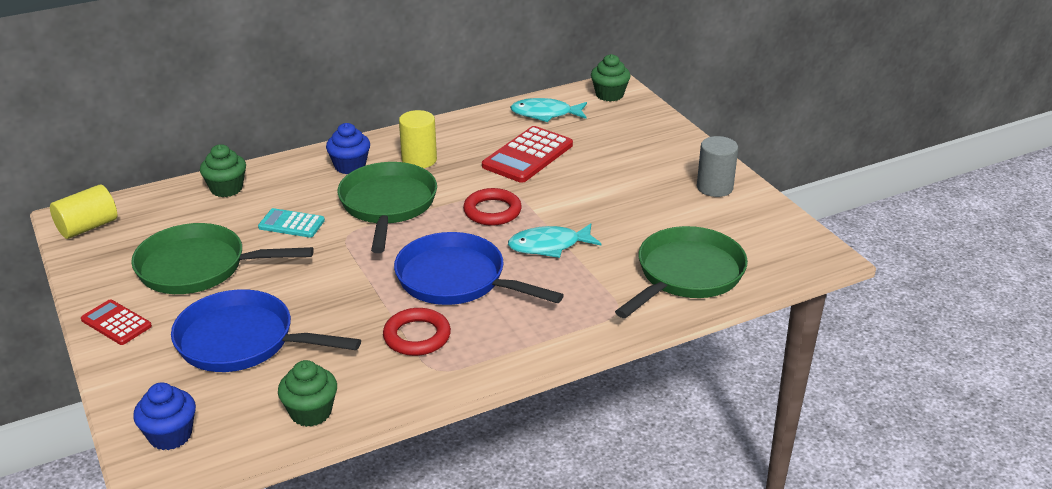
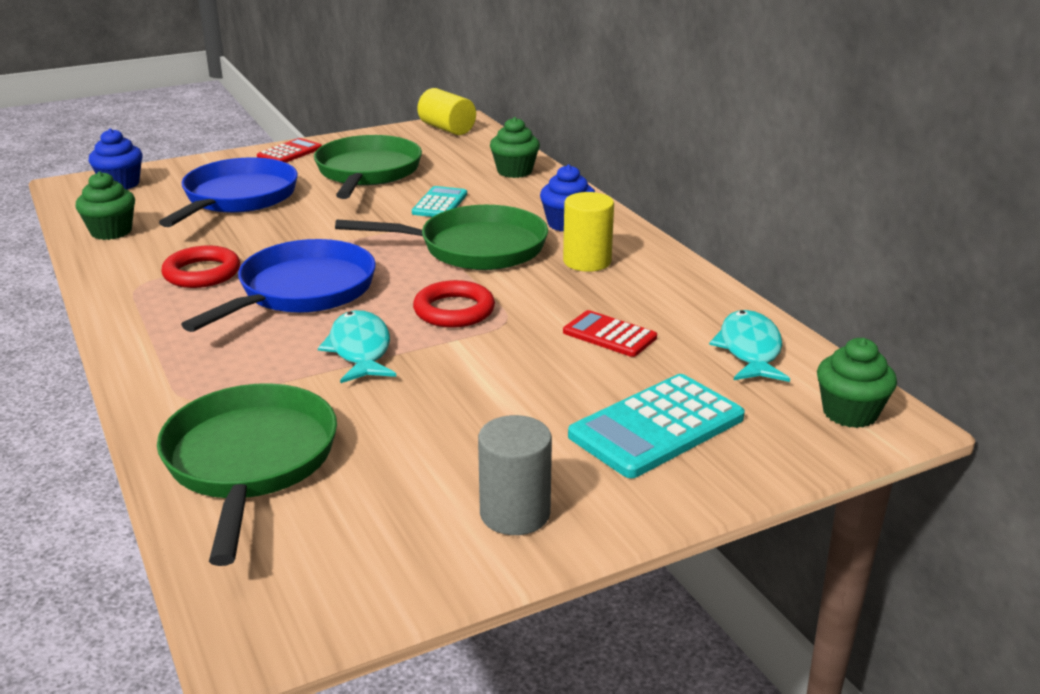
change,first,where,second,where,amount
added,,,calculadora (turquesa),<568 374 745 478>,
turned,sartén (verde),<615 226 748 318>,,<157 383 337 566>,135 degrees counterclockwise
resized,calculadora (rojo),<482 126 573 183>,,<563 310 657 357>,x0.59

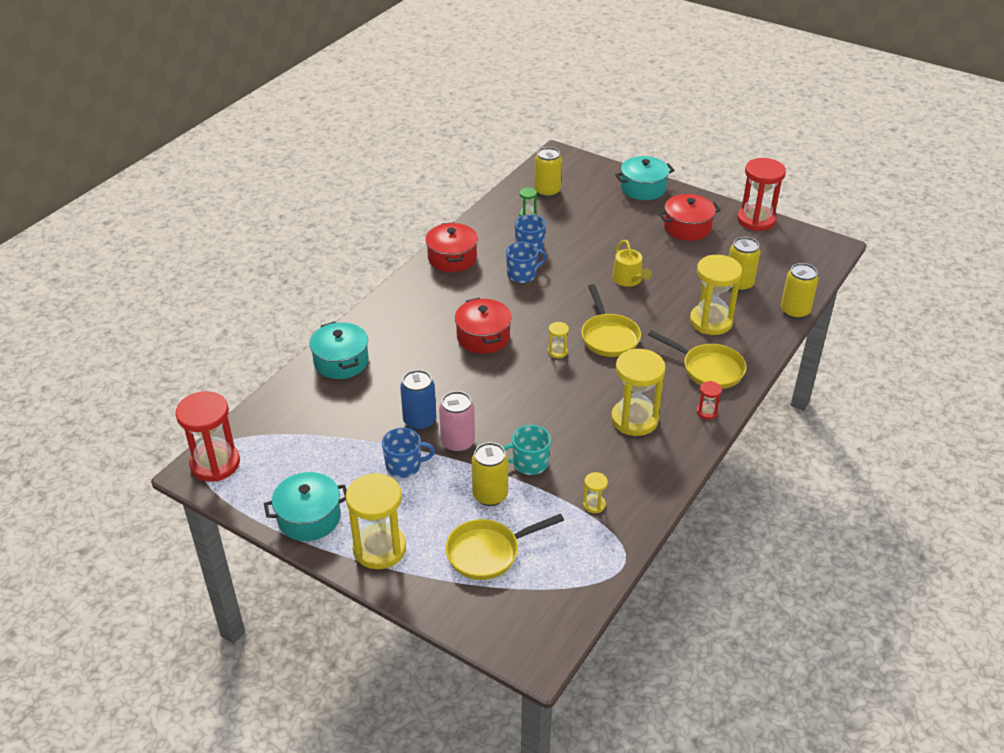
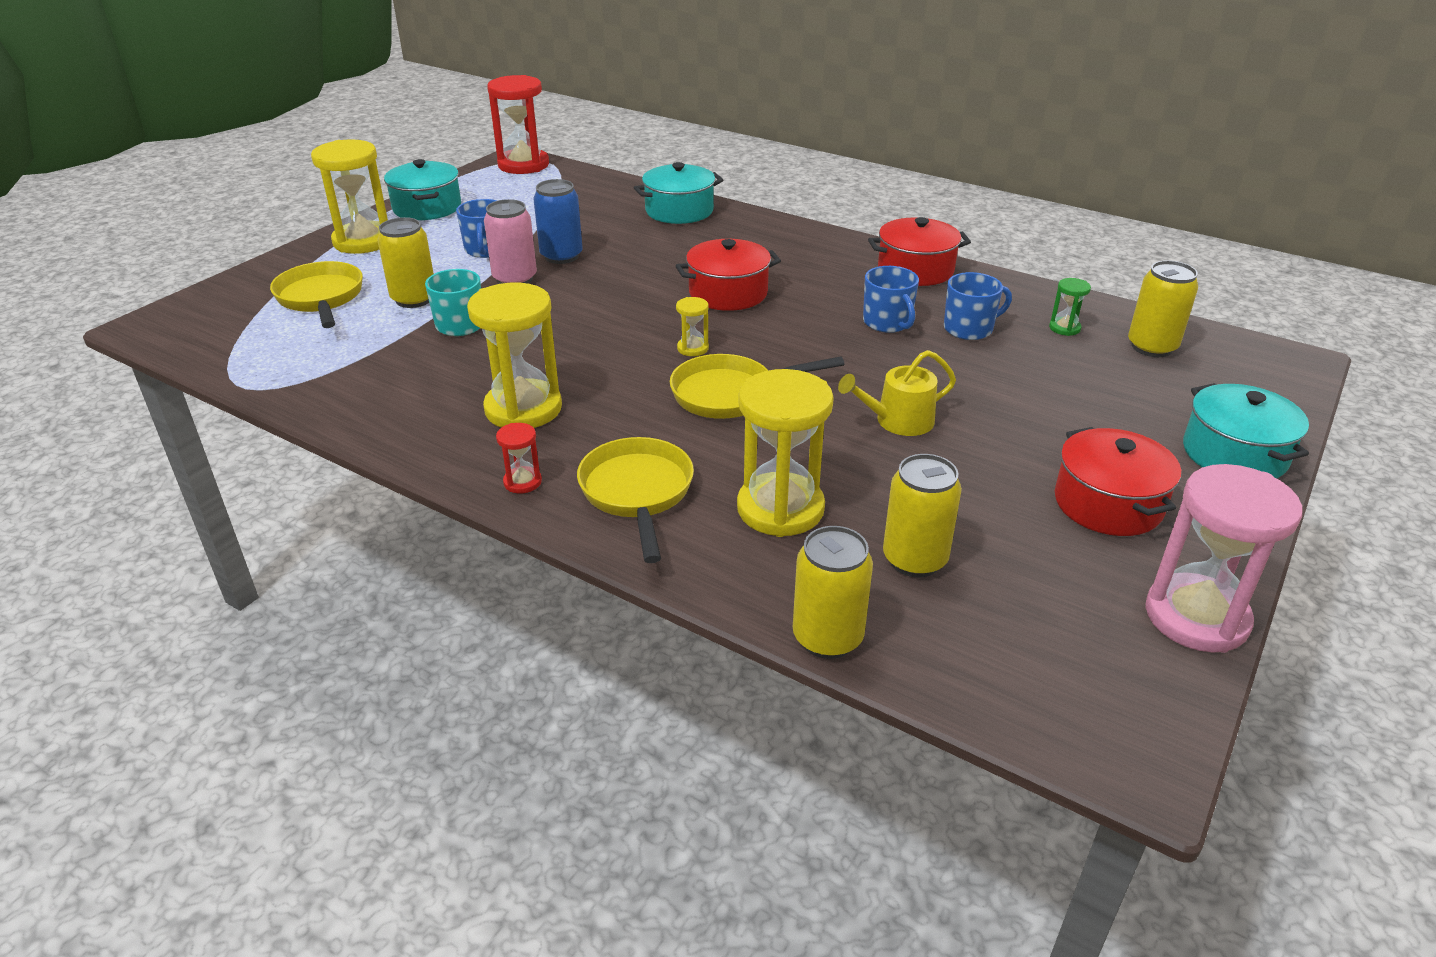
change,first,where,second,where,amount
removed,reloj de arena (amarillo),<583 472 608 513>,,,
recoloured,reloj de arena (rojo),<737 158 786 231>,reloj de arena (rosa),<1145 464 1302 653>,
turned,sartén (amarillo),<648 330 746 389>,,<577 437 694 563>,135 degrees clockwise

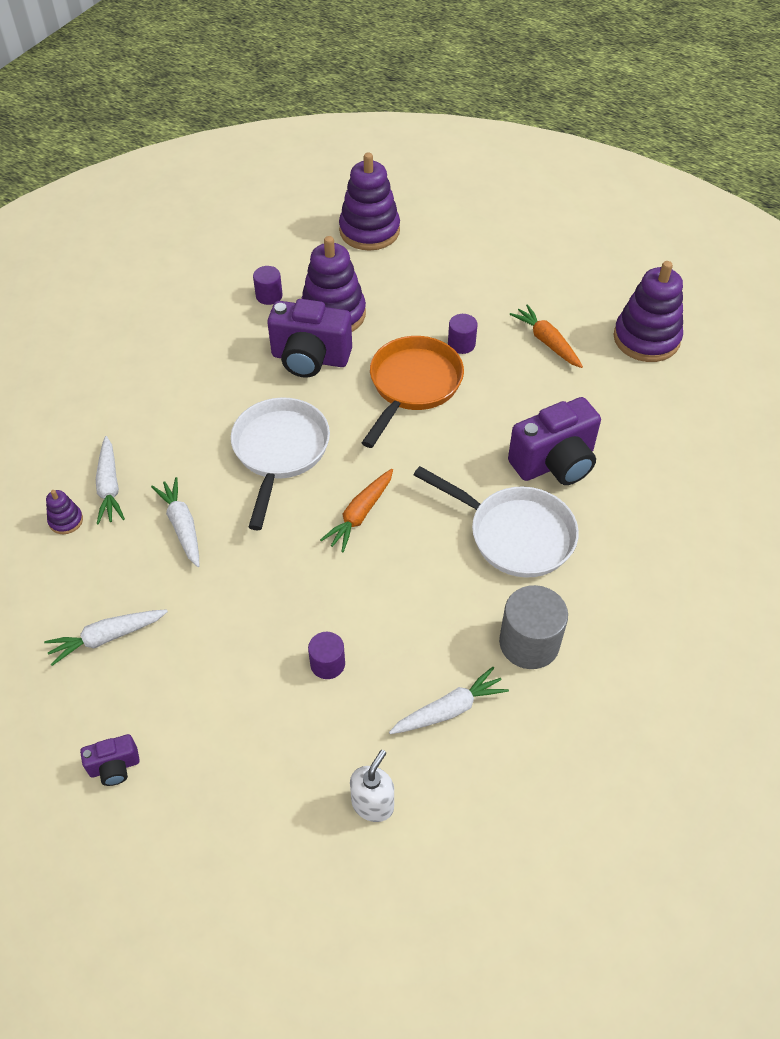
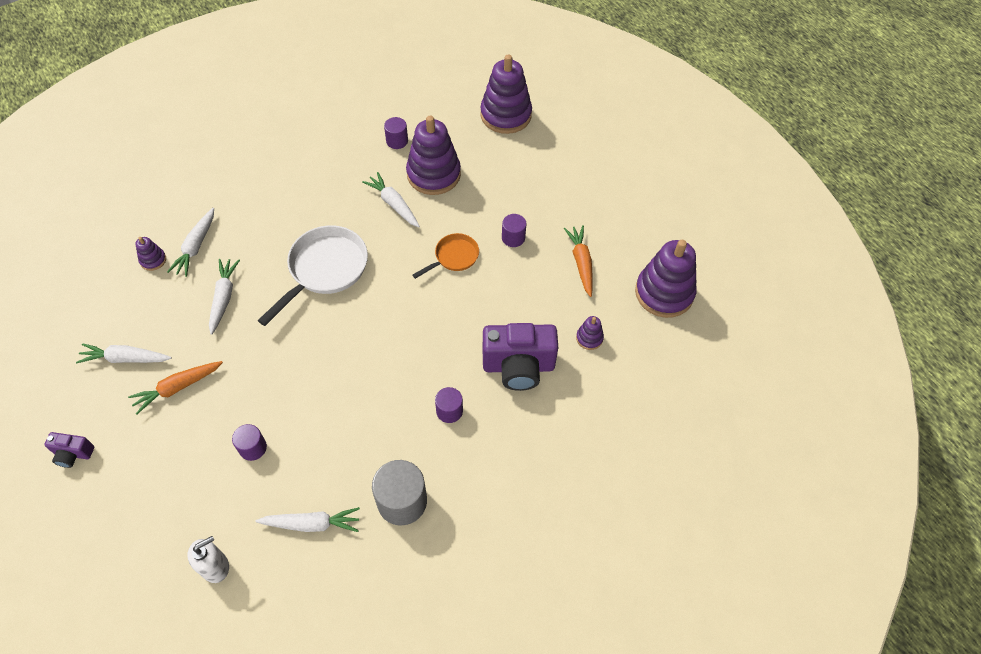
change,first,where,second,where,amount
added,,,juguete apilable (morado),<576 316 604 350>,
moved,zanahoria (naranja),<320 469 393 552>,,<128 361 223 414>,
replaced,cámara (morado),<267 299 352 378>,zanahoria (blanco),<362 172 420 228>,
replaced,sartén (blanco),<414 466 579 578>,cilindro (morado),<435 387 463 423>,
resized,sartén (naranja),<362 336 464 448>,,<412 233 479 279>,x0.56

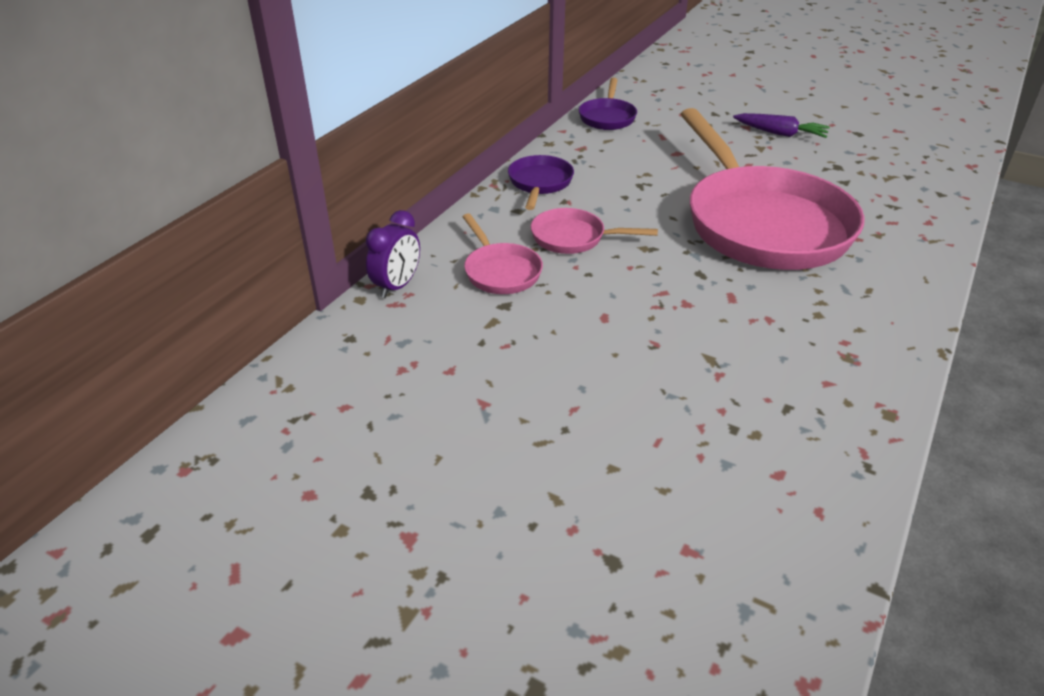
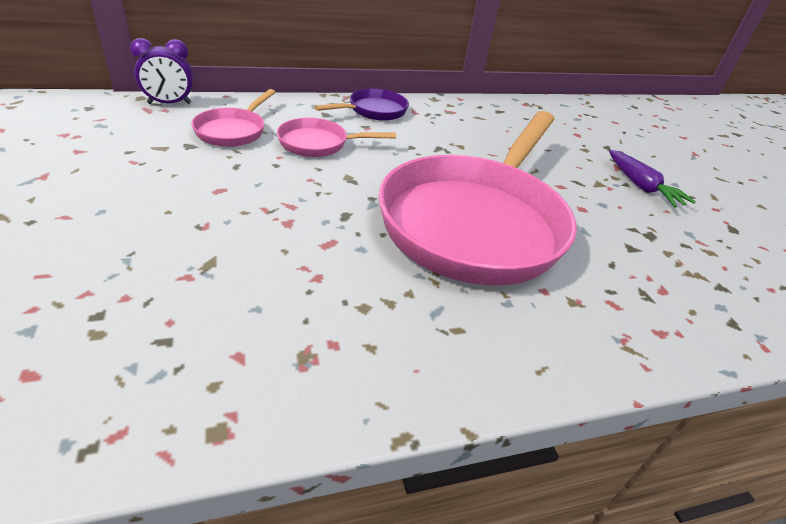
change,first,where,second,where,amount
removed,sartén (morado),<579 78 637 130>,,,
turned,sartén (rosa),<531 208 658 254>,,<277 118 396 157>,60 degrees counterclockwise

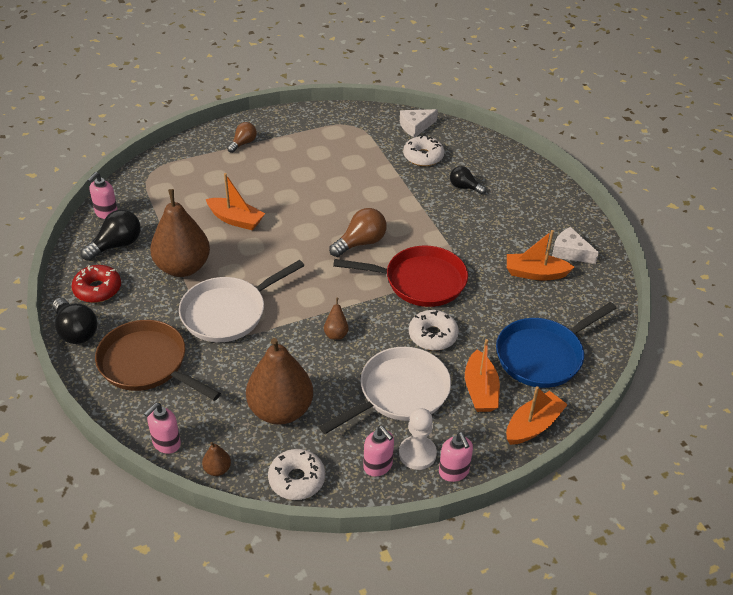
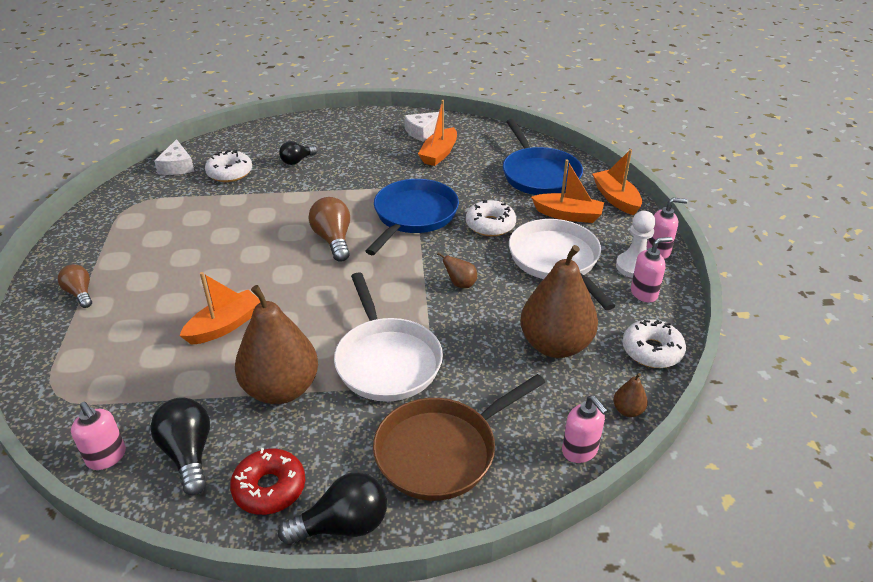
change,first,where,second,where,amount
recoloured,sartén (rojo),<333 246 468 307>,sartén (azul),<365 179 459 255>,

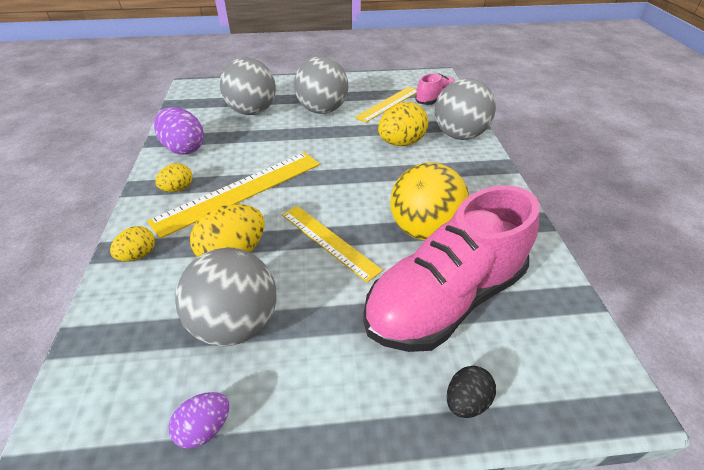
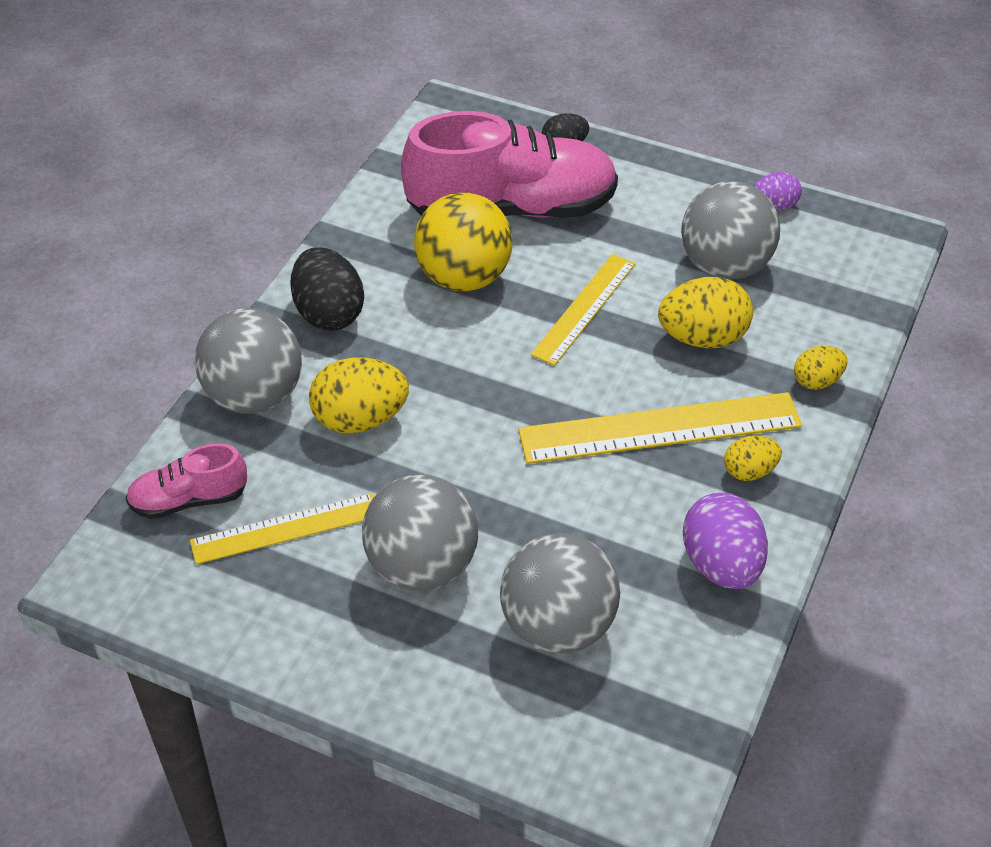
change,first,where,second,where,amount
added,,,huevo (negro),<290 247 364 330>,
turned,regla (amarillo),<282 206 383 283>,,<531 254 635 366>,45 degrees clockwise

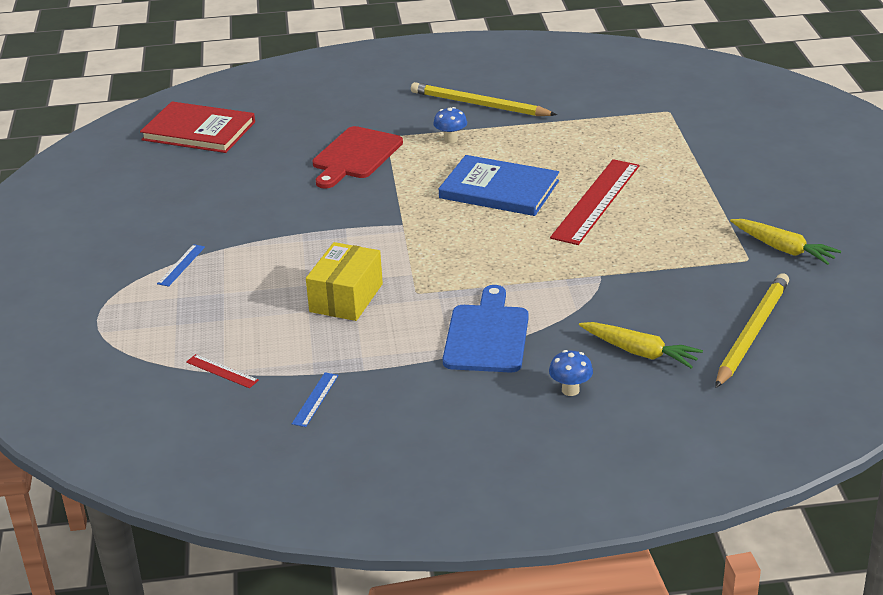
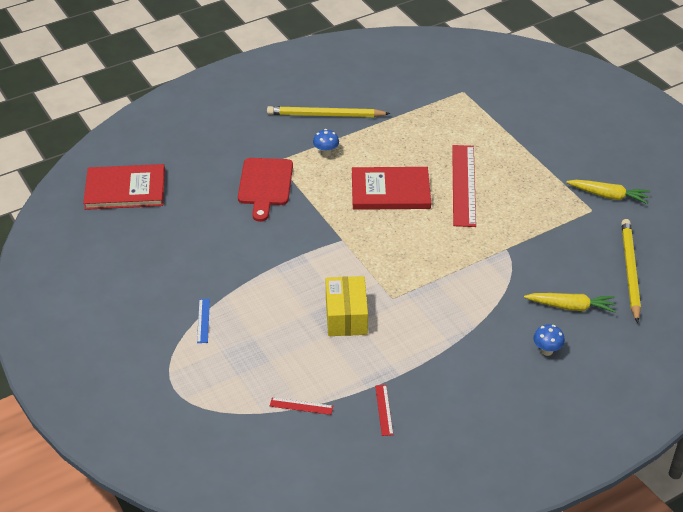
change,first,where,second,where,amount
removed,tabla de cortar (azul),<443 285 529 373>,,,
recoloured,regla (azul),<292 372 339 427>,regla (rojo),<375 385 393 436>,
recoloured,libro (azul),<439 155 559 216>,libro (rojo),<352 167 431 210>,

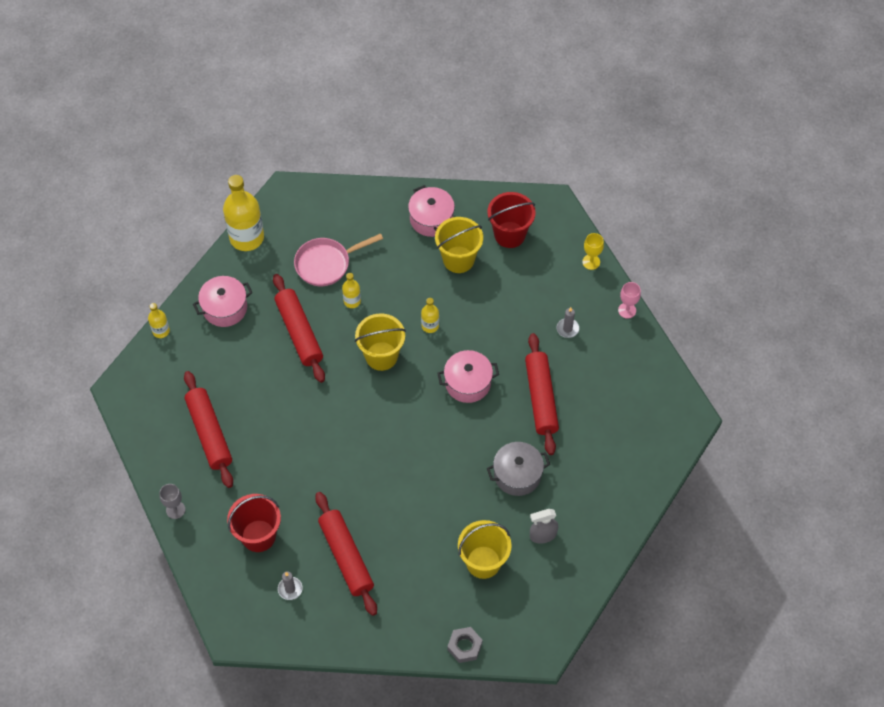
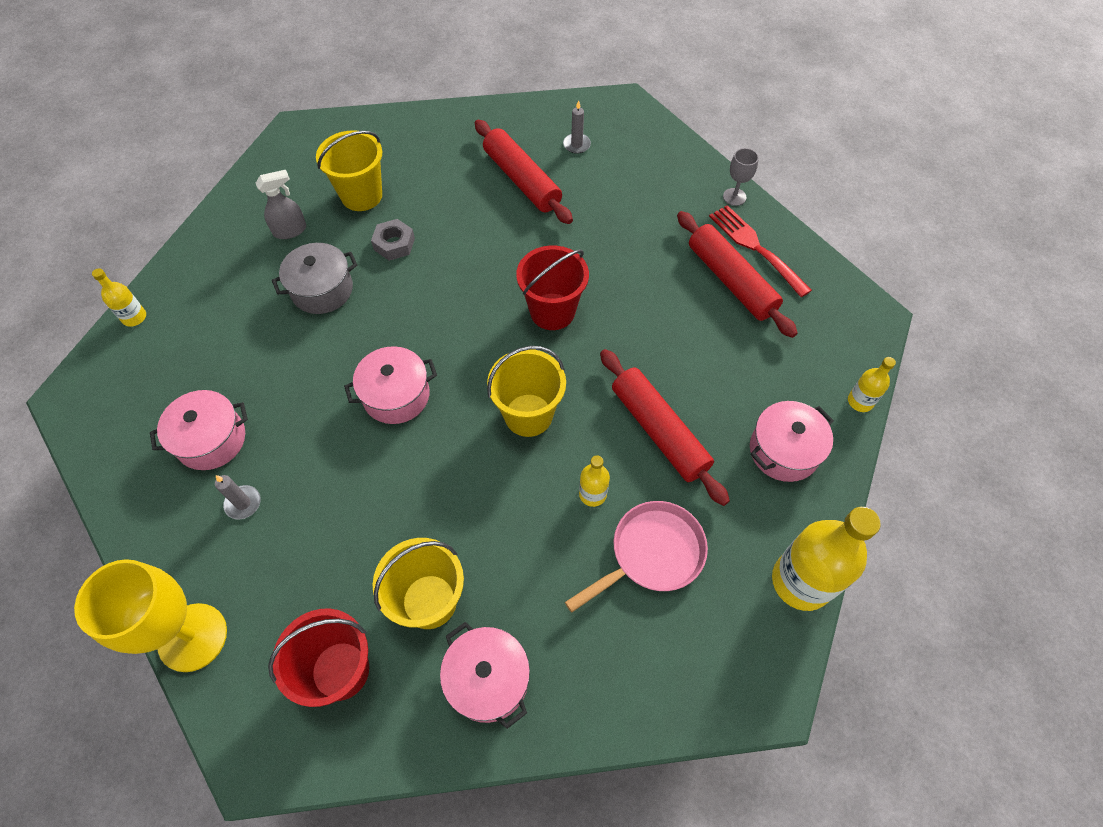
change,first,where,second,where,amount
removed,rodillo (rojo),<525 333 559 455>,,,
removed,copa (rosa),<618 282 641 319>,,,
added,,,olla (rosa),<150 390 248 470>,
added,,,tenedor (rojo),<709 205 812 297>,
moved,balde (rojo),<227 494 281 552>,,<516 246 589 330>,
moved,botella (amarillo),<421 298 439 333>,,<92 268 146 327>,
moved,tuerca (gris),<447 627 483 663>,,<371 219 415 261>,
resized,copa (amarillo),<582 233 604 270>,,<74 559 227 672>,x2.10

